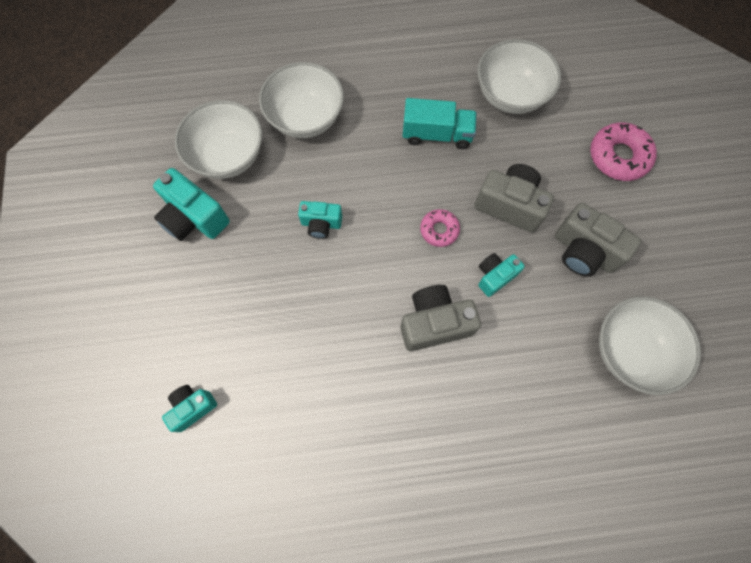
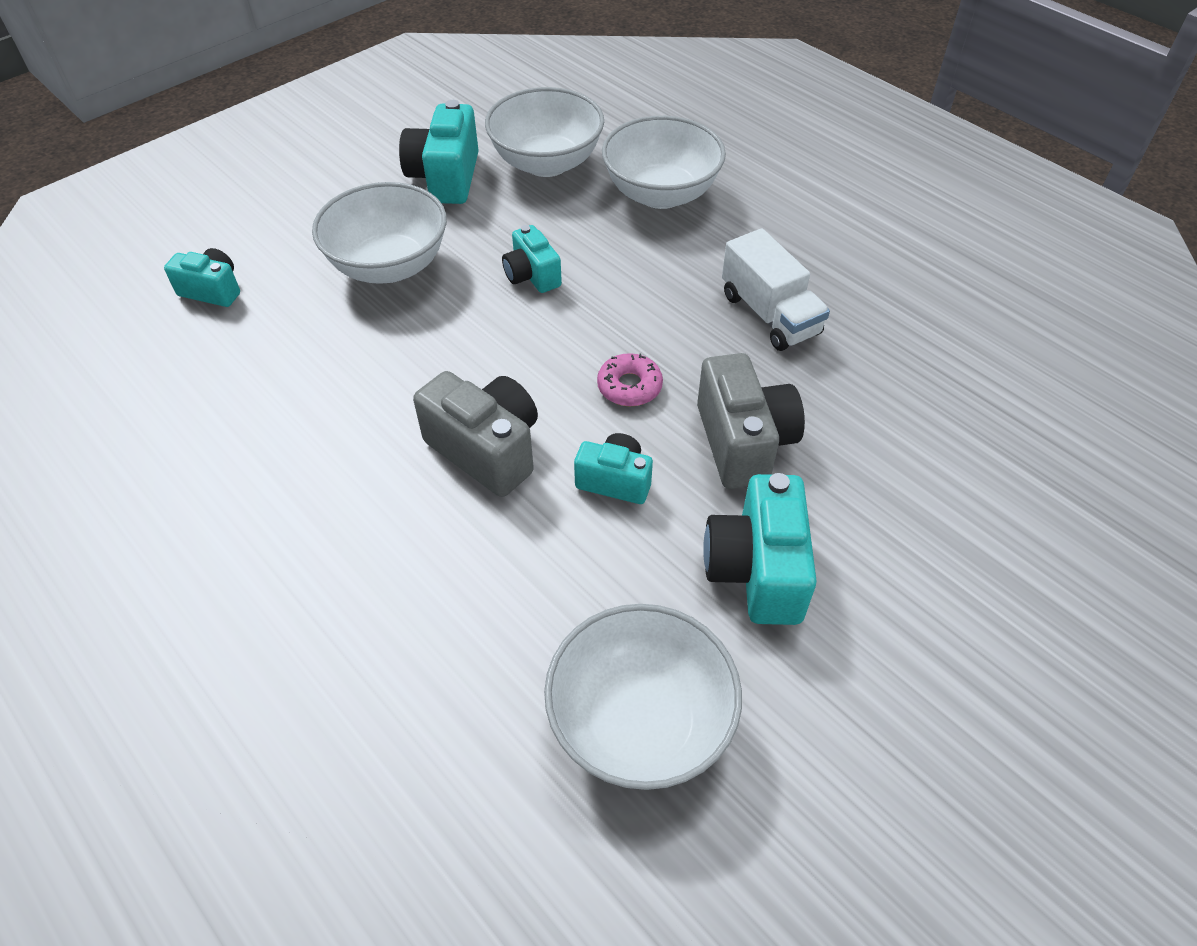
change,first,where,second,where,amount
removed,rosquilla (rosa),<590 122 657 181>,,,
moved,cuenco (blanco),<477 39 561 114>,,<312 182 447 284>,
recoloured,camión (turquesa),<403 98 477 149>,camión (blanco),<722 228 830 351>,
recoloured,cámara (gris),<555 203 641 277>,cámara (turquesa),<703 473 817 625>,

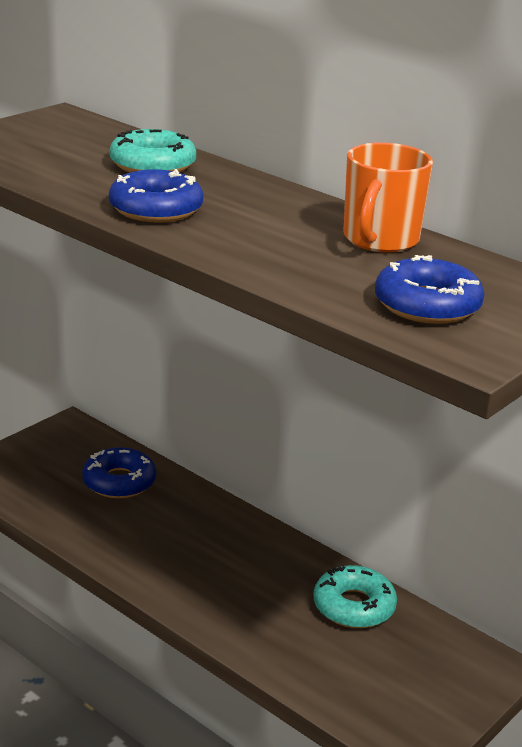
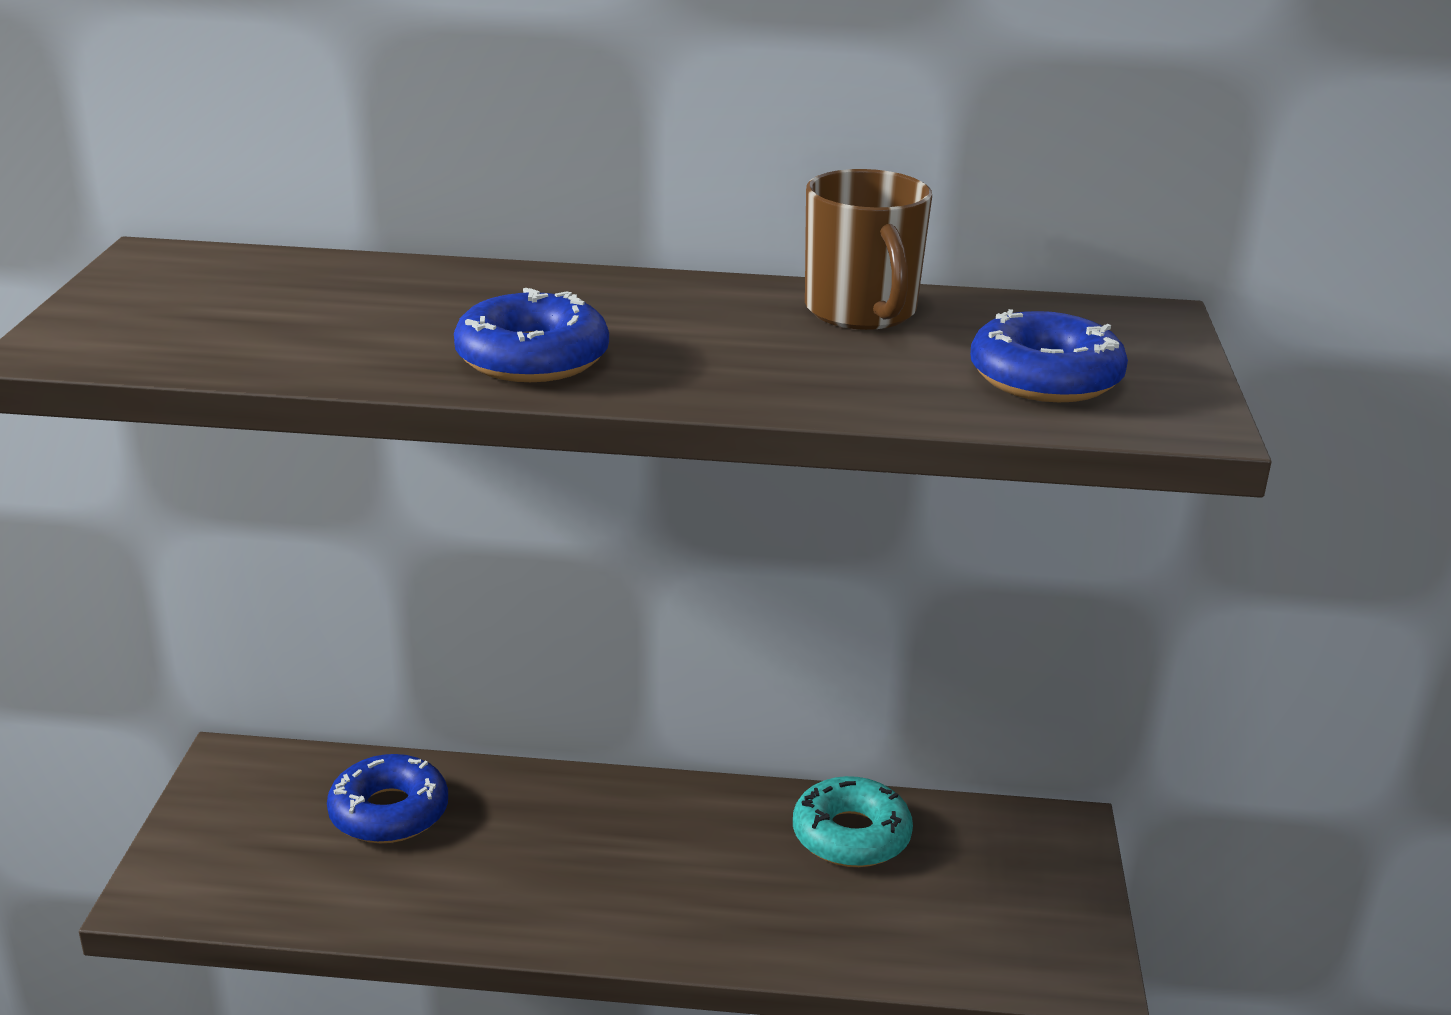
change,first,where,second,where,amount
removed,rosquilla (turquesa),<110 129 196 173>,,,
recoloured,taza (naranja),<343 143 433 253>,taza (marrón),<805 169 932 330>,

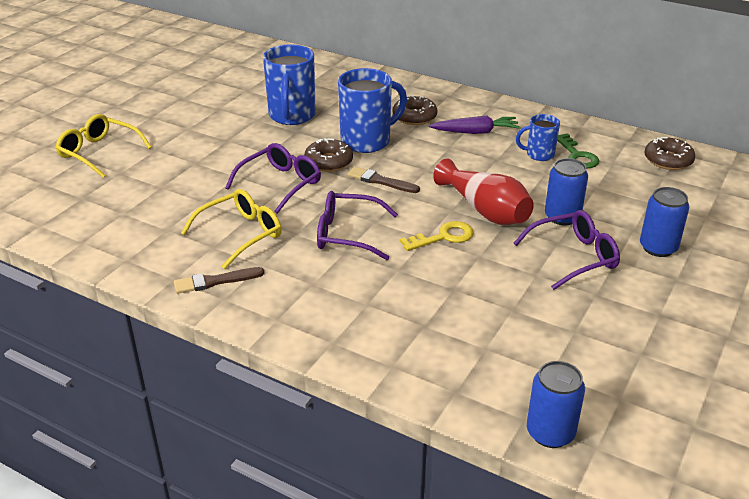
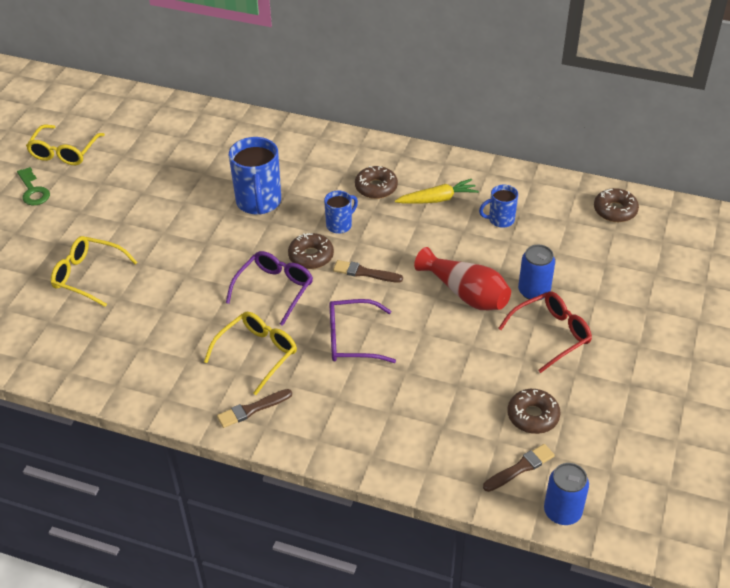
change,first,where,second,where,amount
removed,llave (amarillo),<400 221 474 251>,,,
removed,lata (azul),<640 187 689 257>,,,
added,,,gafas (amarillo),<26 125 105 165>,
added,,,pincel (marrón),<483 444 555 492>,
added,,,rosquilla (marrón),<507 389 561 434>,
moved,llave (verde),<557 133 599 169>,,<17 167 50 205>,
recoloured,zanahoria (morado),<429 115 520 134>,zanahoria (amarillo),<395 179 479 204>,
recoloured,gafas (morado),<514 210 620 290>,gafas (rojo),<498 292 592 373>,
resized,taza (azul),<338 68 407 153>,,<324 191 358 234>,x0.55

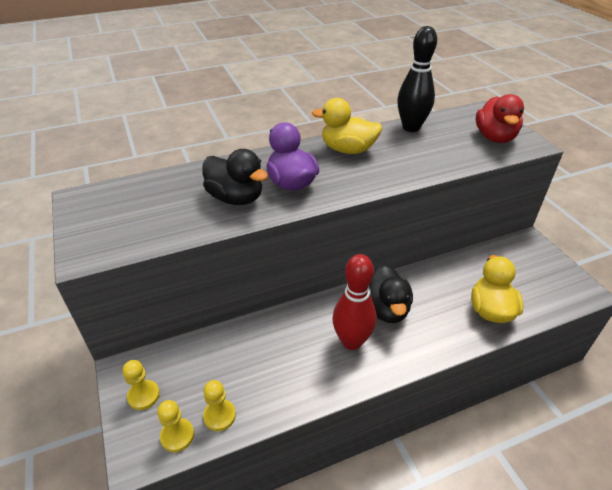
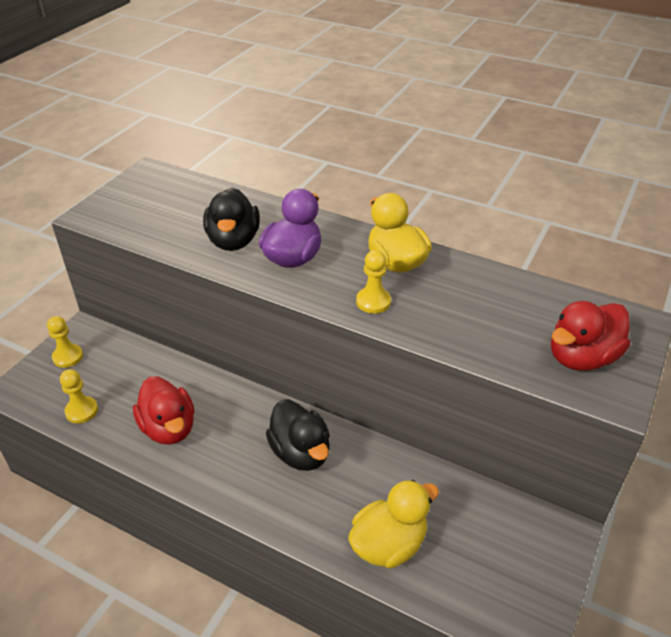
change,first,where,second,where,amount
removed,bolo (rojo),<332 254 377 350>,,,
removed,bolo (negro),<397 26 437 132>,,,
added,,,pato (rojo),<133 376 194 445>,
moved,peón (amarillo),<157 400 194 452>,,<356 250 391 314>,
turned,pato (negro),<369 264 413 323>,,<266 399 330 471>,75 degrees counterclockwise

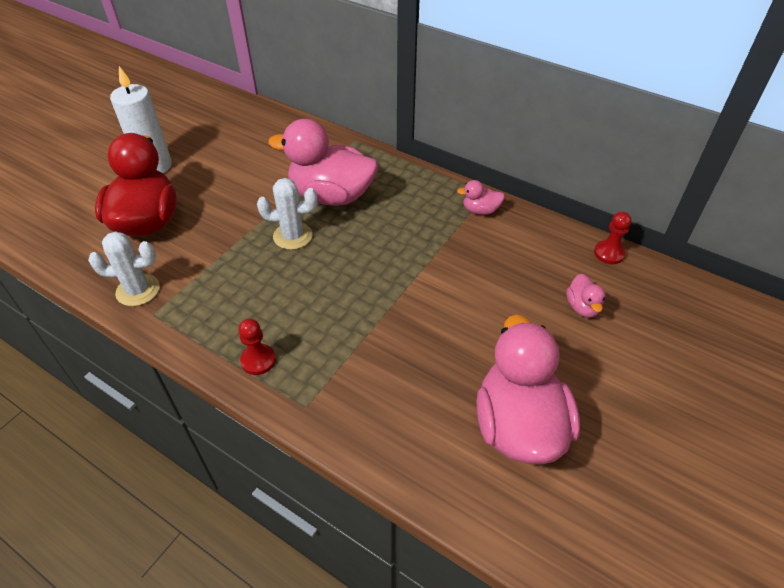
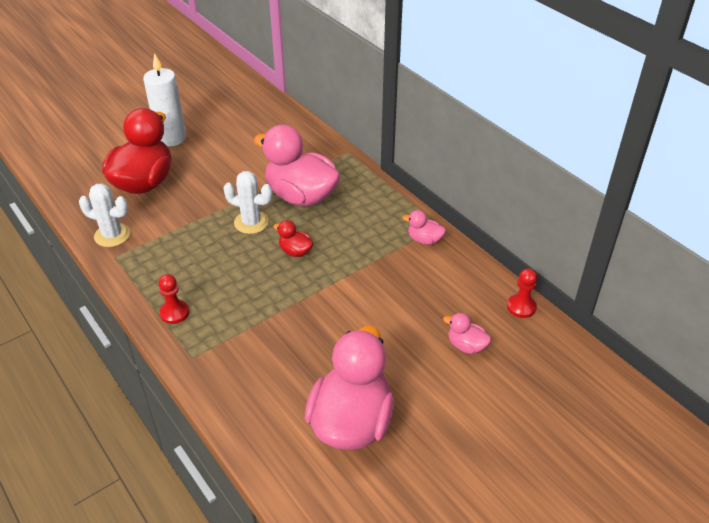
change,first,where,second,where,amount
added,,,pato (rojo),<273 220 313 257>,
turned,pato (rosa),<566 274 605 318>,,<443 313 491 354>,105 degrees clockwise

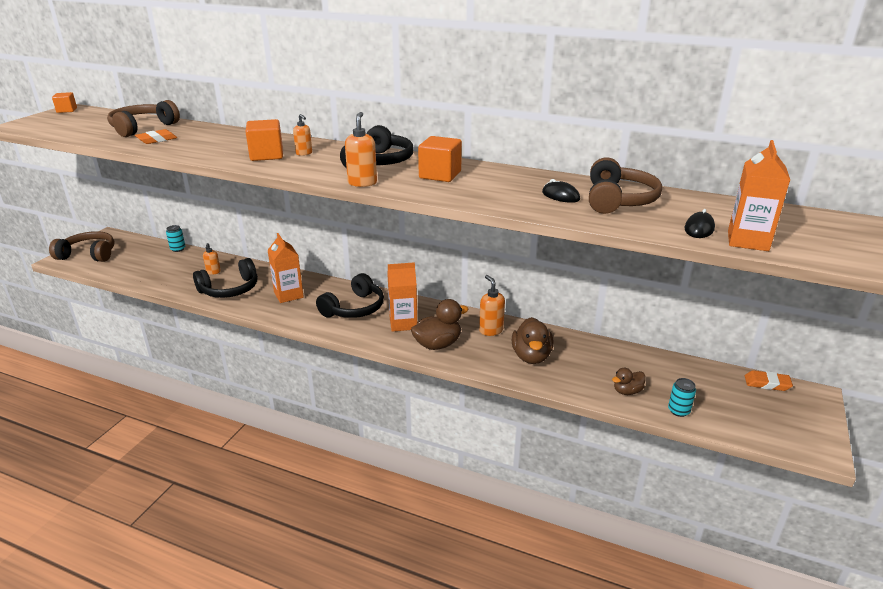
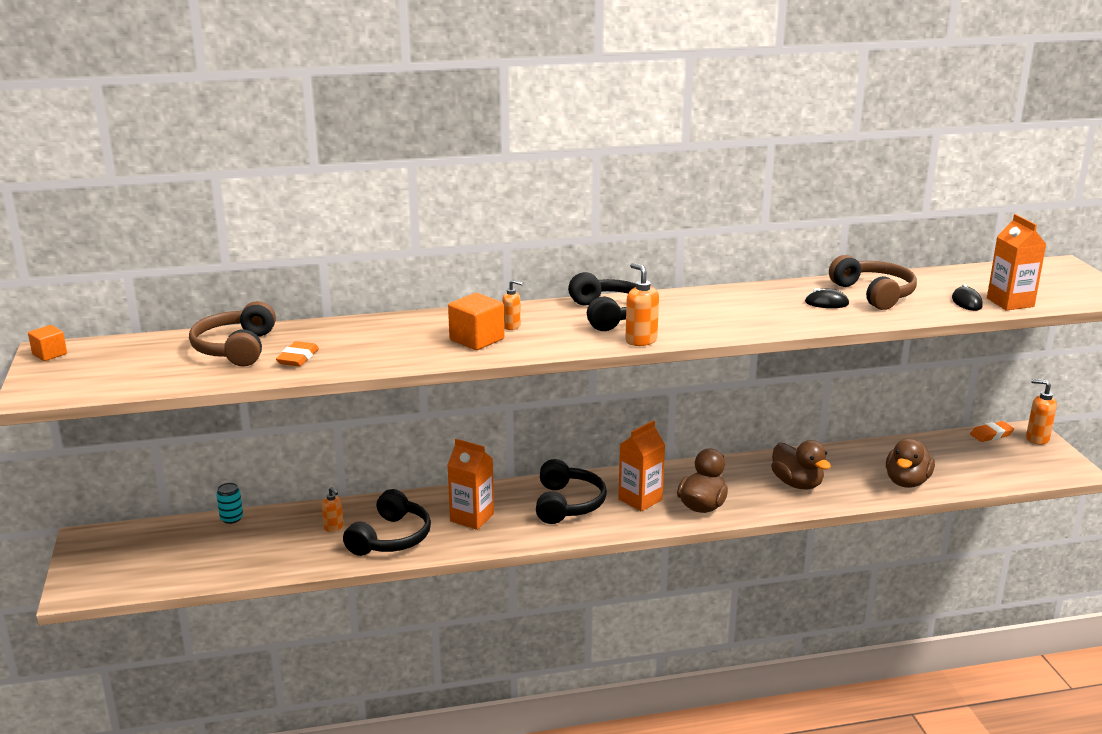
change,first,where,second,where,amount
removed,auriculares (marrón),<49 231 115 262>,,,
removed,cubo (naranja),<418 136 462 182>,,,
removed,lata (turquesa),<668 378 696 417>,,,
moved,dispensador de jabón (naranja),<479 275 505 336>,,<1026 379 1057 445>,
resized,pato (marrón),<612 368 646 395>,,<886 439 935 488>,x1.73

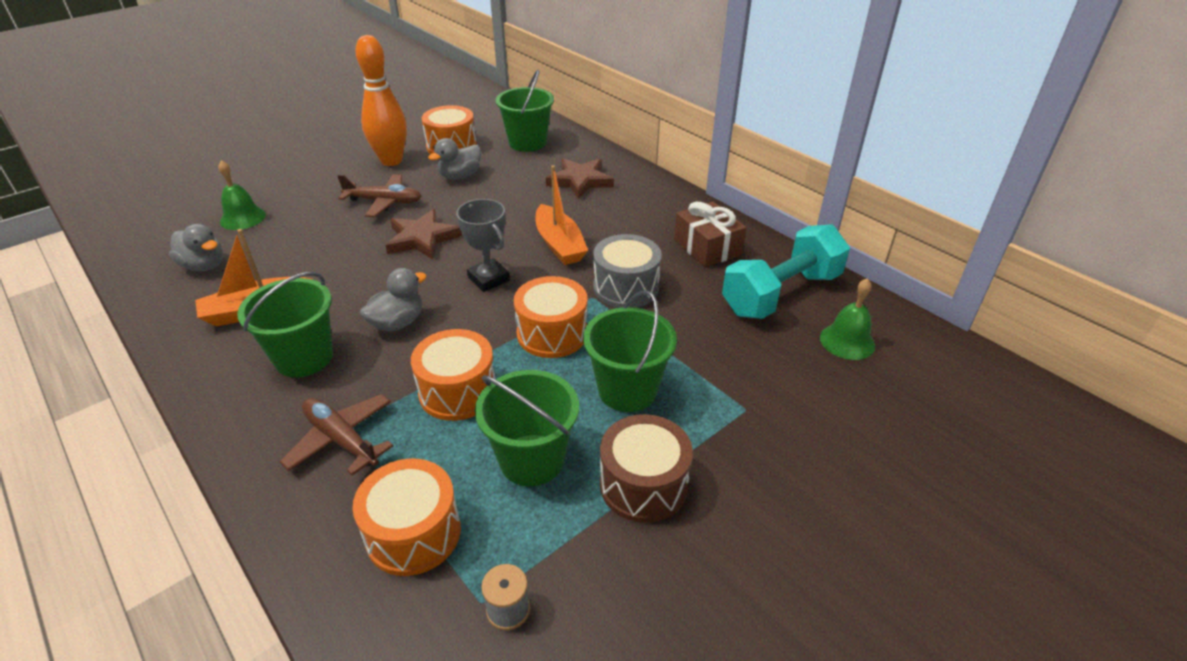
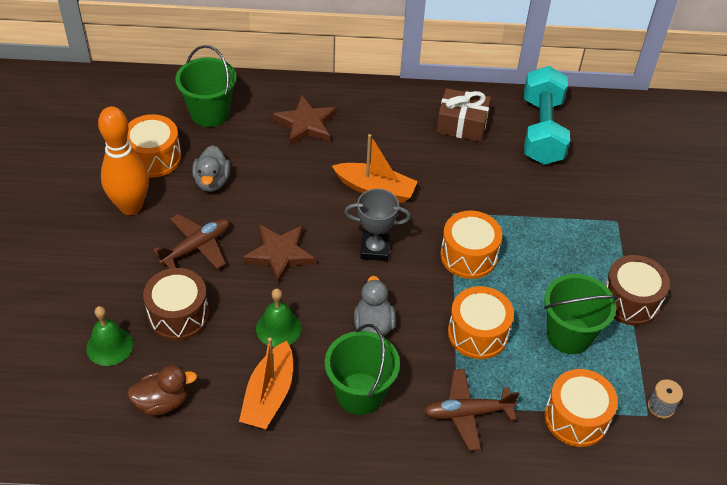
change,first,where,second,where,amount
removed,balde (verde),<583 291 677 412>,,,
removed,tambor (gris),<593 234 662 308>,,,
added,,,tambor (marrón),<143 268 209 341>,
moved,campana (verde),<820 278 875 360>,,<256 288 301 347>,
recoloured,pato (gris),<169 224 223 271>,pato (marrón),<127 365 197 416>,

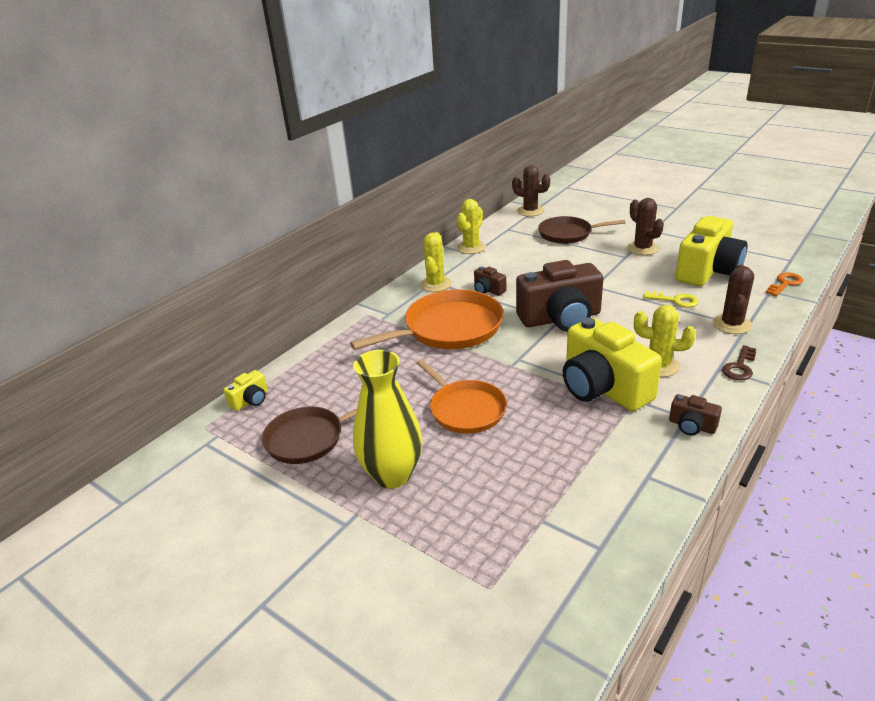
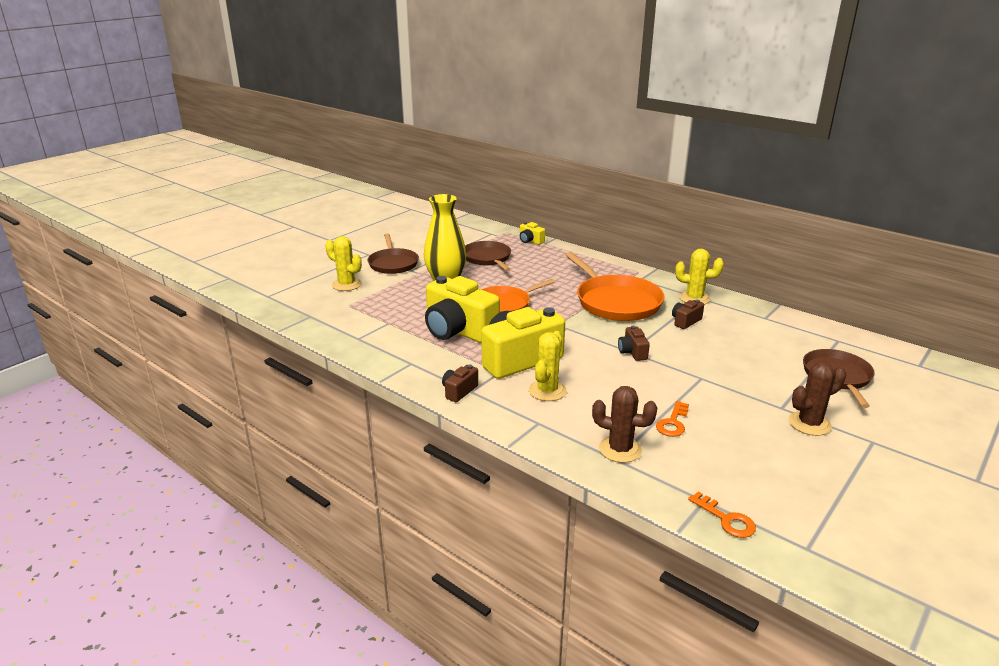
change,first,where,second,where,amount
removed,cactus (marrón),<512 165 550 216>,,,
removed,llave (marrón),<722 345 756 380>,,,
added,,,sartén (marrón),<368 234 419 274>,
moved,cactus (amarillo),<457 199 486 254>,,<325 236 362 291>,
moved,cámara (amarillo),<675 216 748 286>,,<425 276 500 343>,
recoloured,llave (amarillo),<644 291 699 307>,llave (naranja),<656 401 689 437>,
resized,cámara (marrón),<516 260 603 332>,,<618 326 650 361>,x0.44

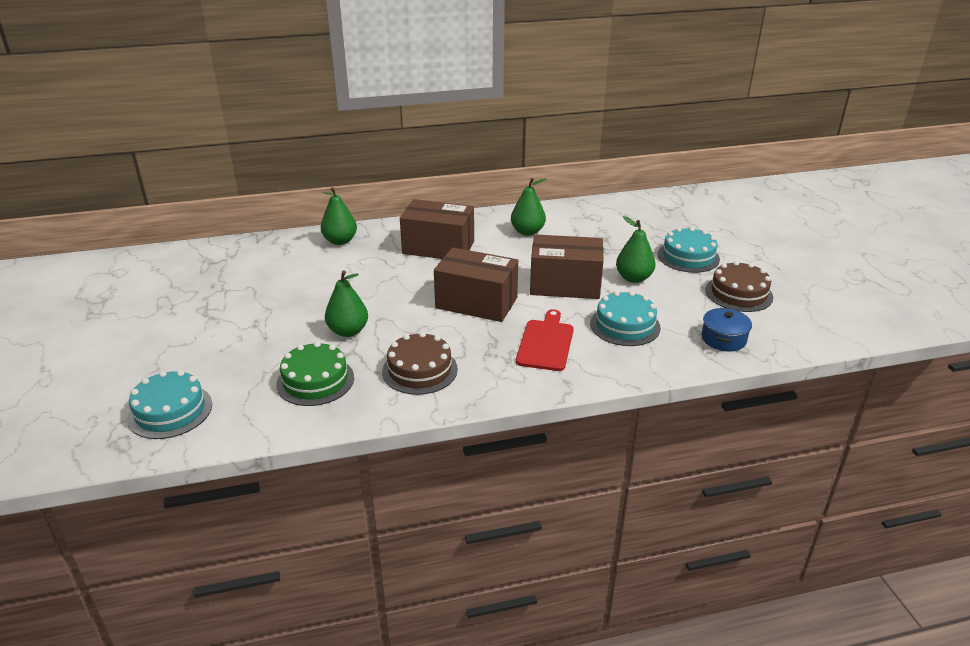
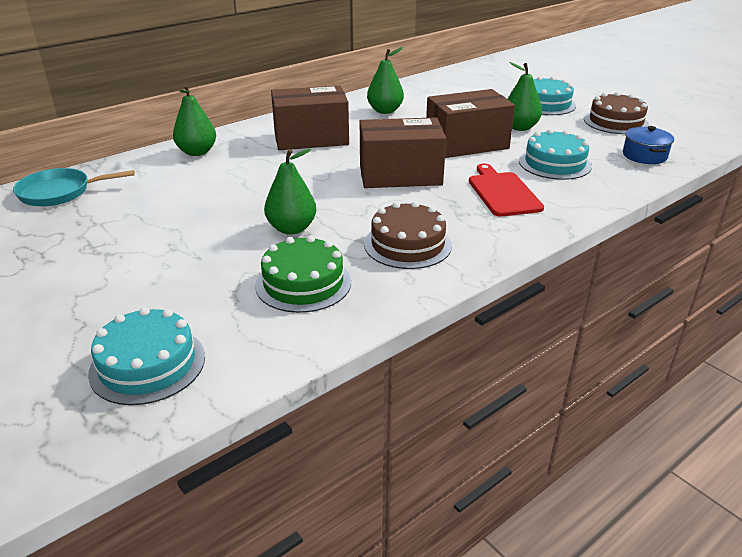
change,first,where,second,where,amount
added,,,sartén (turquesa),<13 168 135 206>,

